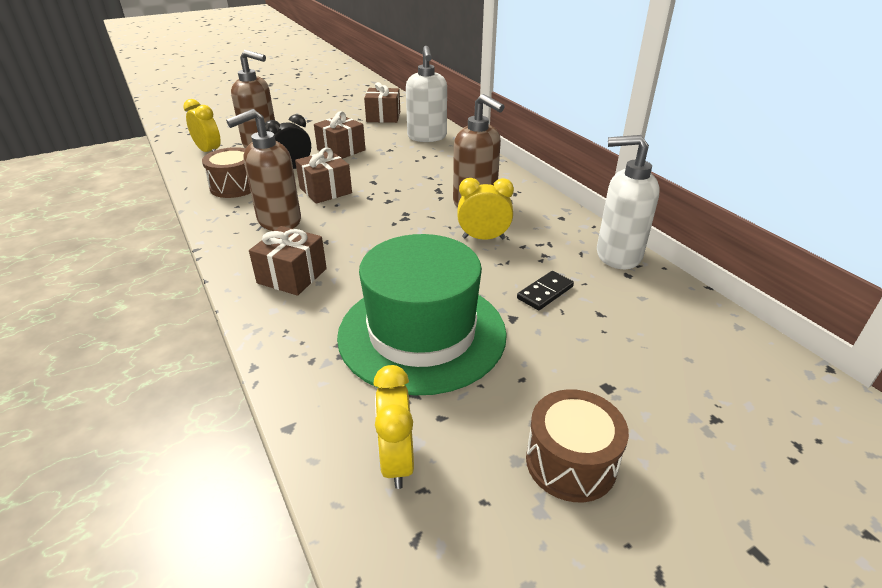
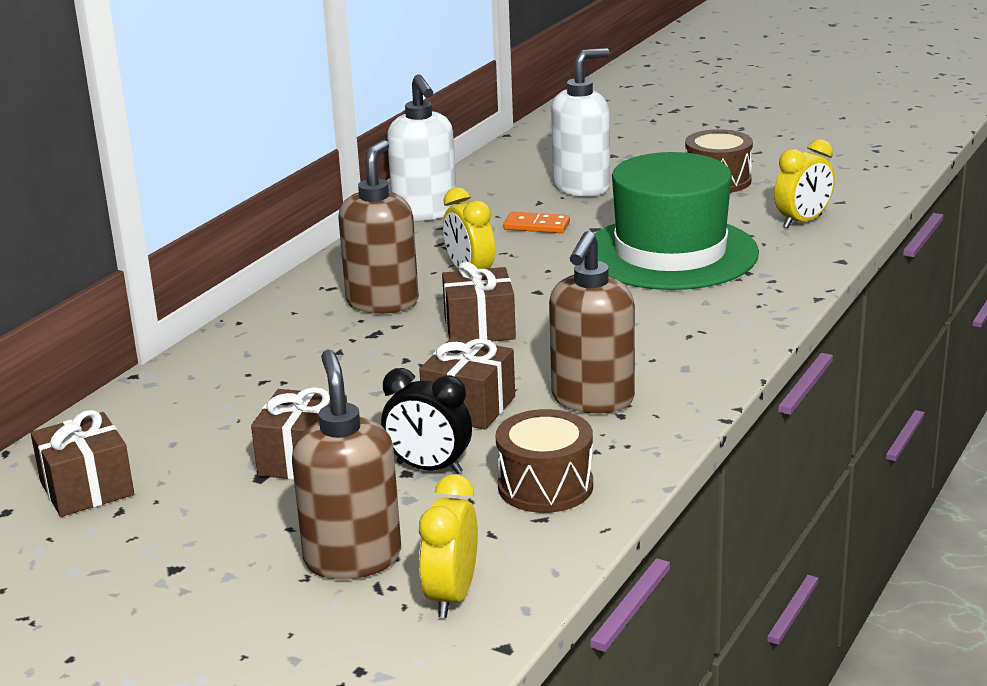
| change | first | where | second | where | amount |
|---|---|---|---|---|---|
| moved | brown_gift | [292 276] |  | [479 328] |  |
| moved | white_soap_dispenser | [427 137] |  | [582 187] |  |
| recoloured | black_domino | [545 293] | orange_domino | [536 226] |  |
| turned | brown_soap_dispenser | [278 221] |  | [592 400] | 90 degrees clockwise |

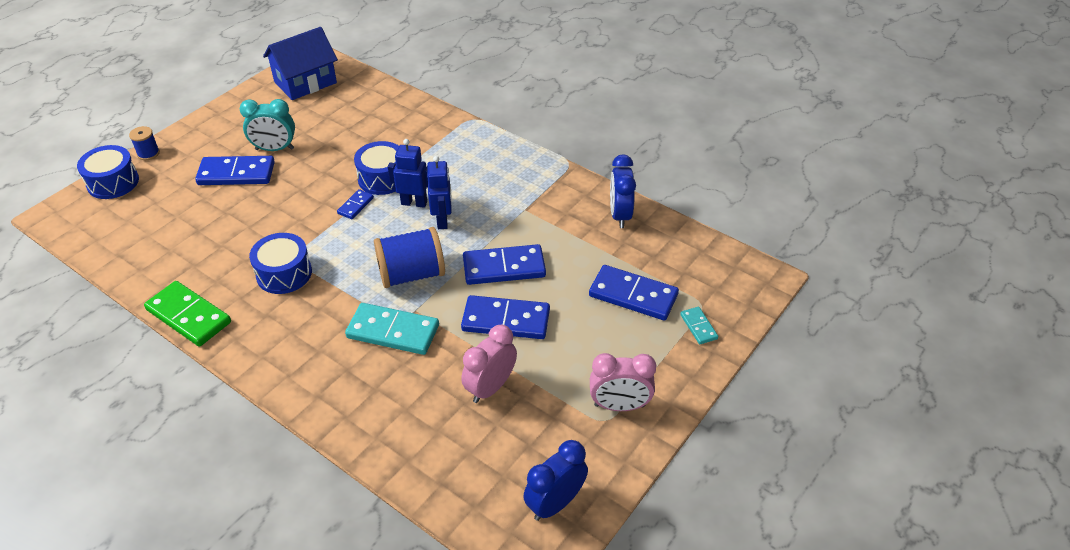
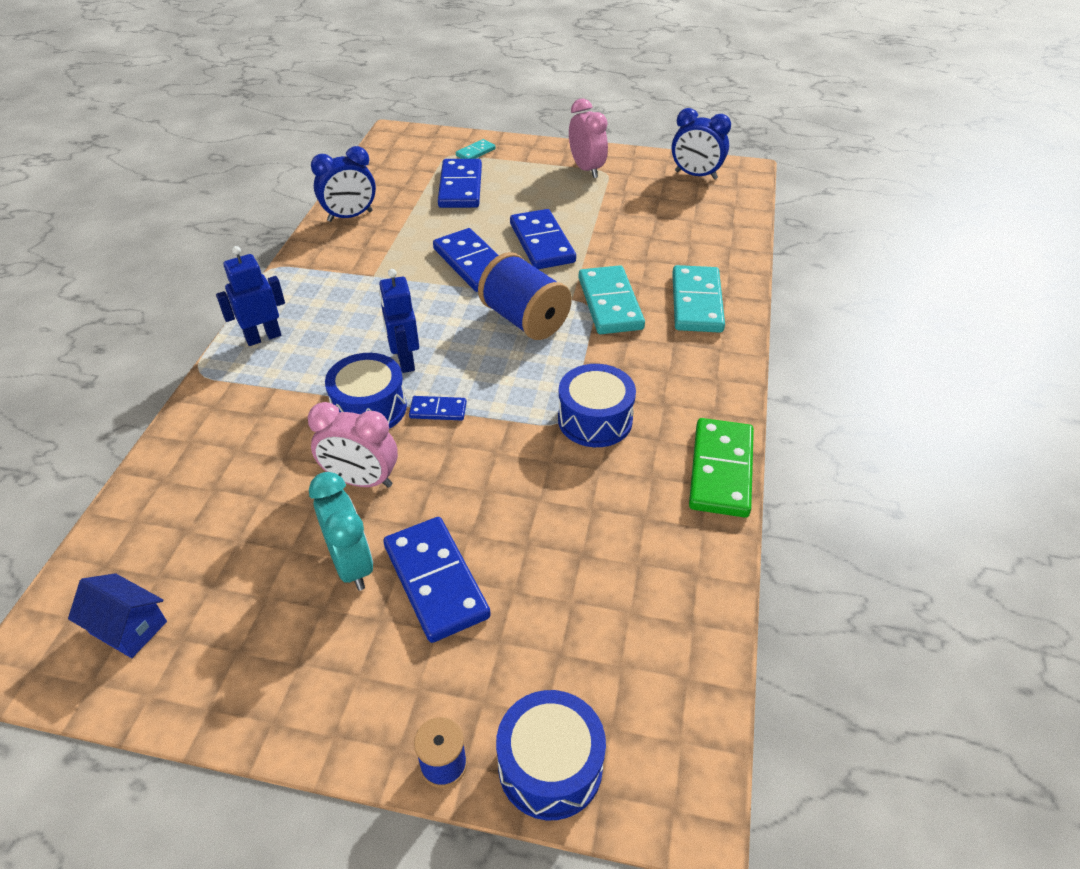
| change | first | where | second | where | amount |
|---|---|---|---|---|---|
| added |  |  | turquoise_domino | [696 302] |  |
| moved | blue_robot | [442 220] |  | [263 337] |  |
| moved | pink_clock | [490 387] |  | [361 480] |  |
| resized | blue_house | [305 82] |  | [128 627] | x0.56 |

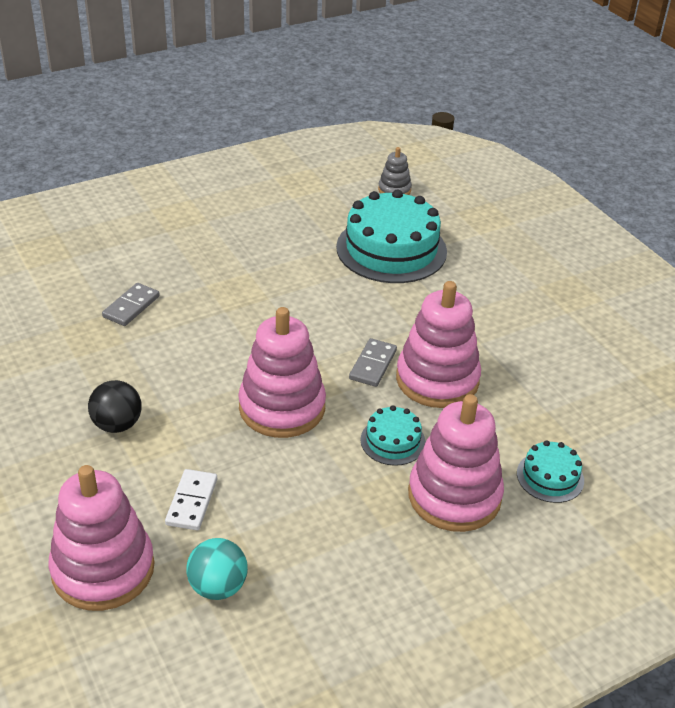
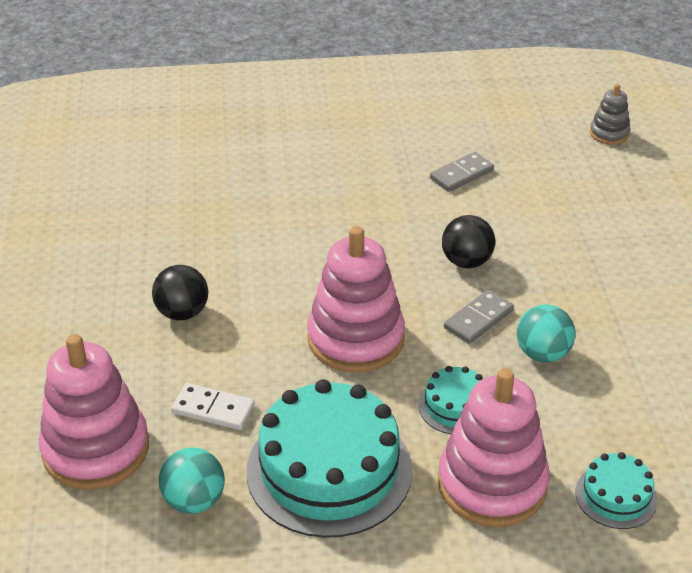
| change | first | where | second | where | amount |
|---|---|---|---|---|---|
| added |  |  | black_ball | [466 262] |  |
| moved | grey_domino | [131 307] |  | [461 174] |  |
| moved | turquoise_cake | [391 249] |  | [329 470] |  |
| replaced | pink_stacking_toy | [437 380] | turquoise_ball | [542 354] |  |
| turned | white_domino | [191 502] |  | [213 409] | 75 degrees clockwise |

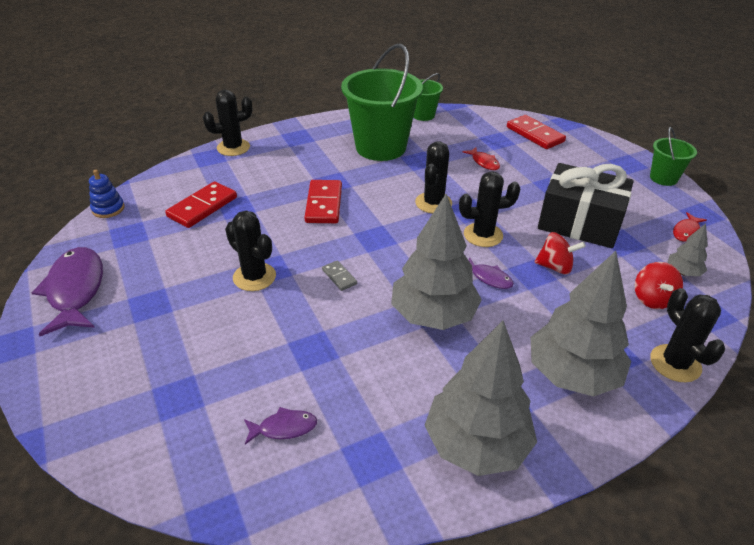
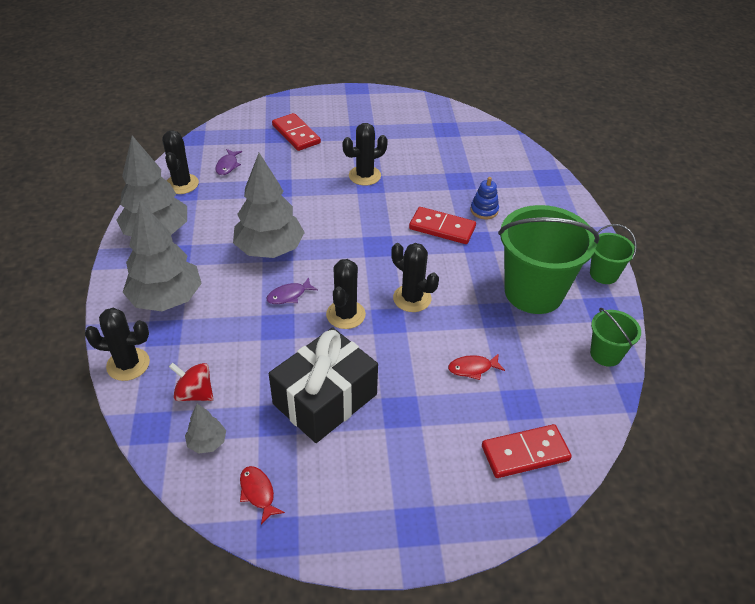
| change | first | where | second | where | amount |
|---|---|---|---|---|---|
| removed | purple_fish | [75 290] |  |  |  |
| removed | grey_domino | [339 277] |  |  |  |
| removed | red_spinning_top | [555 267] |  |  |  |
| moved | blue_stacking_toy | [108 209] |  | [484 210] |  |
| moved | red_domino | [202 207] |  | [296 134] |  |
| moved | black_cactus | [233 147] |  | [182 184] |  |
| moved | green_bucket | [663 178] |  | [603 274] |  |

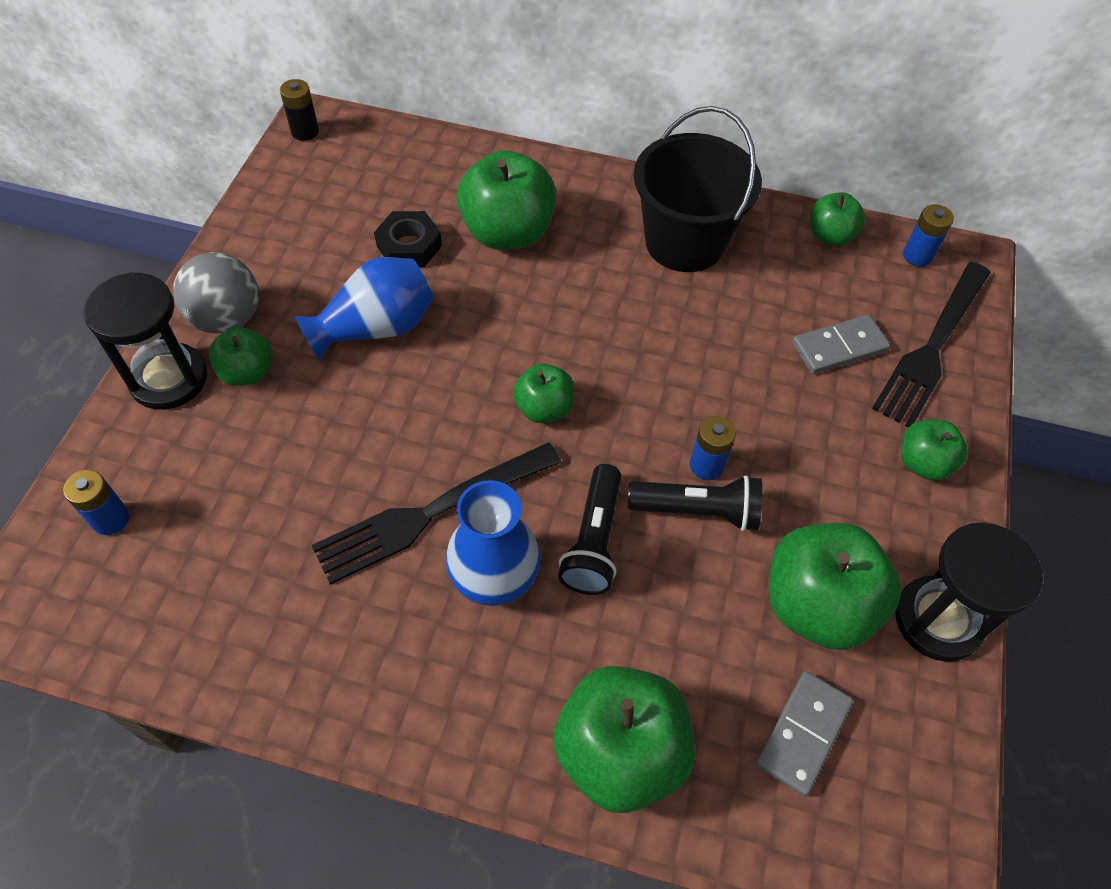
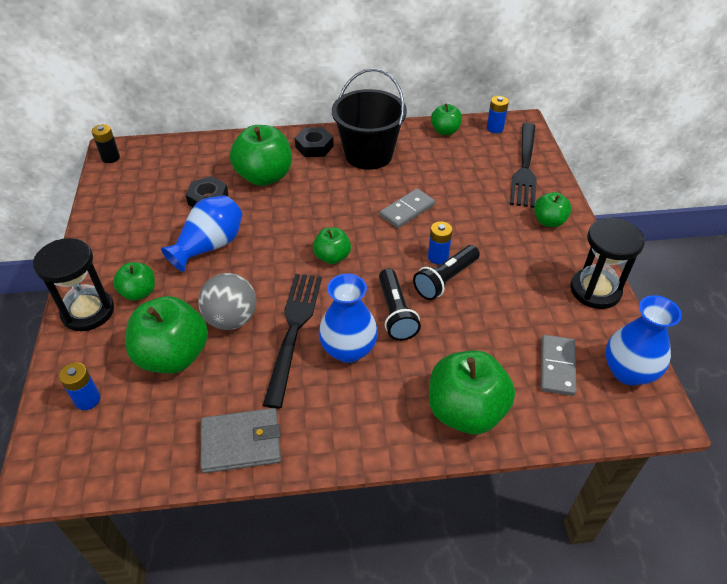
| change | first | where | second | where | amount |
|---|---|---|---|---|---|
| added |  |  | grey_wallet | [241 443] |  |
| added |  |  | black_nut | [314 146] |  |
| added |  |  | blue_vase | [628 371] |  |
| moved | grey_ball | [227 319] |  | [231 319] |  |
| moved | green_apple | [817 605] |  | [173 356] |  |
| moved | grey_domino | [839 347] |  | [407 210] |  |
| turned | black_fork | [430 514] |  | [293 330] | 150 degrees clockwise |
| turned | black_flashlight | [698 511] |  | [445 280] | 150 degrees clockwise |

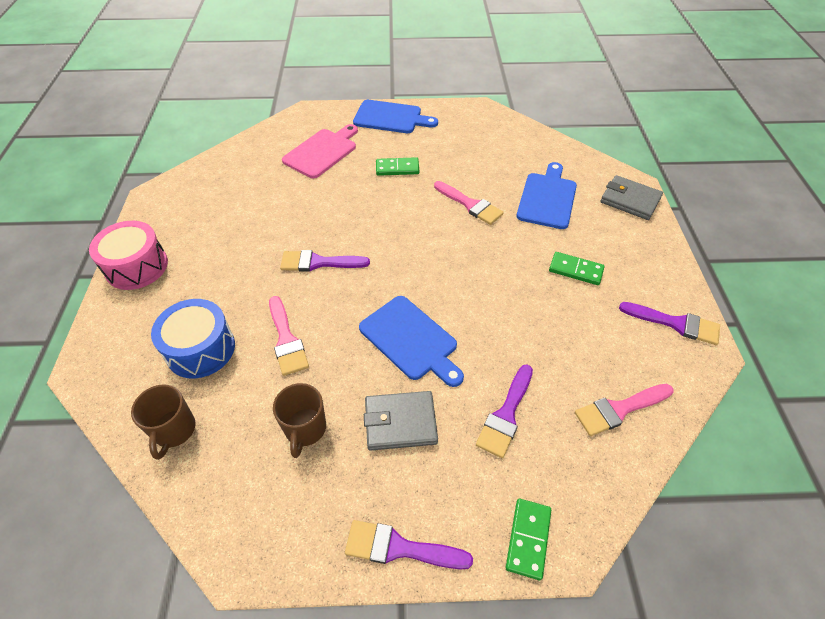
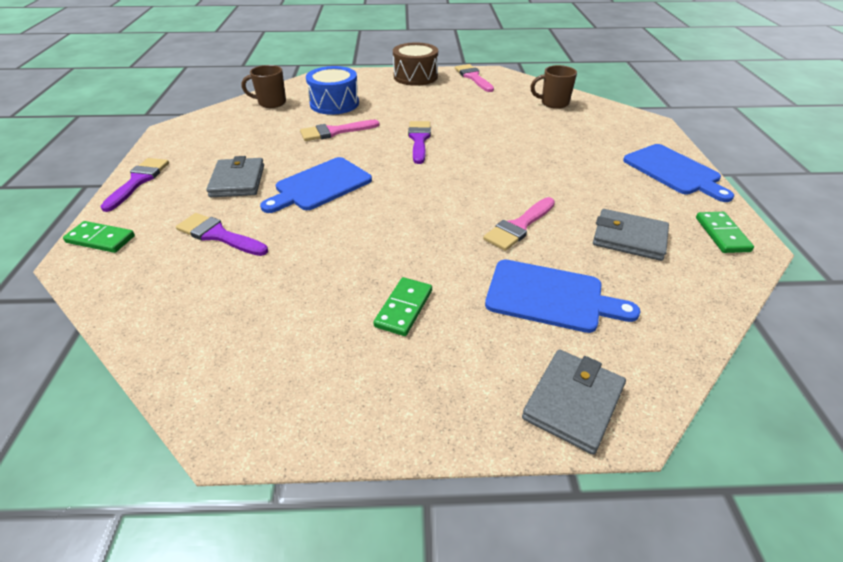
| change | first | where | second | where | amount |
|---|---|---|---|---|---|
| removed | pink_cutting_board | [322 152] |  |  |  |
| removed | purple_brush | [675 323] |  |  |  |
| added |  |  | grey_wallet | [629 238] |  |
| moved | brown_mug | [305 429] |  | [553 103] |  |
| moved | green_domino | [397 168] |  | [722 234] |  |
| moved | pink_brush | [619 409] |  | [473 77] |  |
| recoloured | pink_drum | [137 267] | brown_drum | [415 76] |  |
| turned | blue_cutting_board | [391 117] |  | [674 171] | 45 degrees counterclockwise |

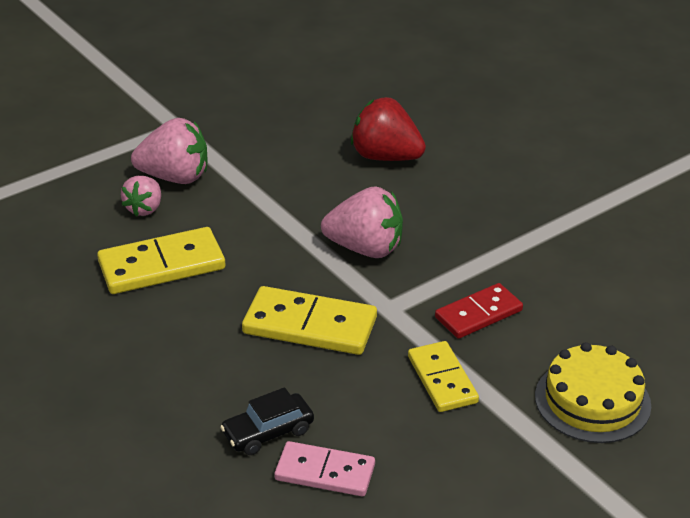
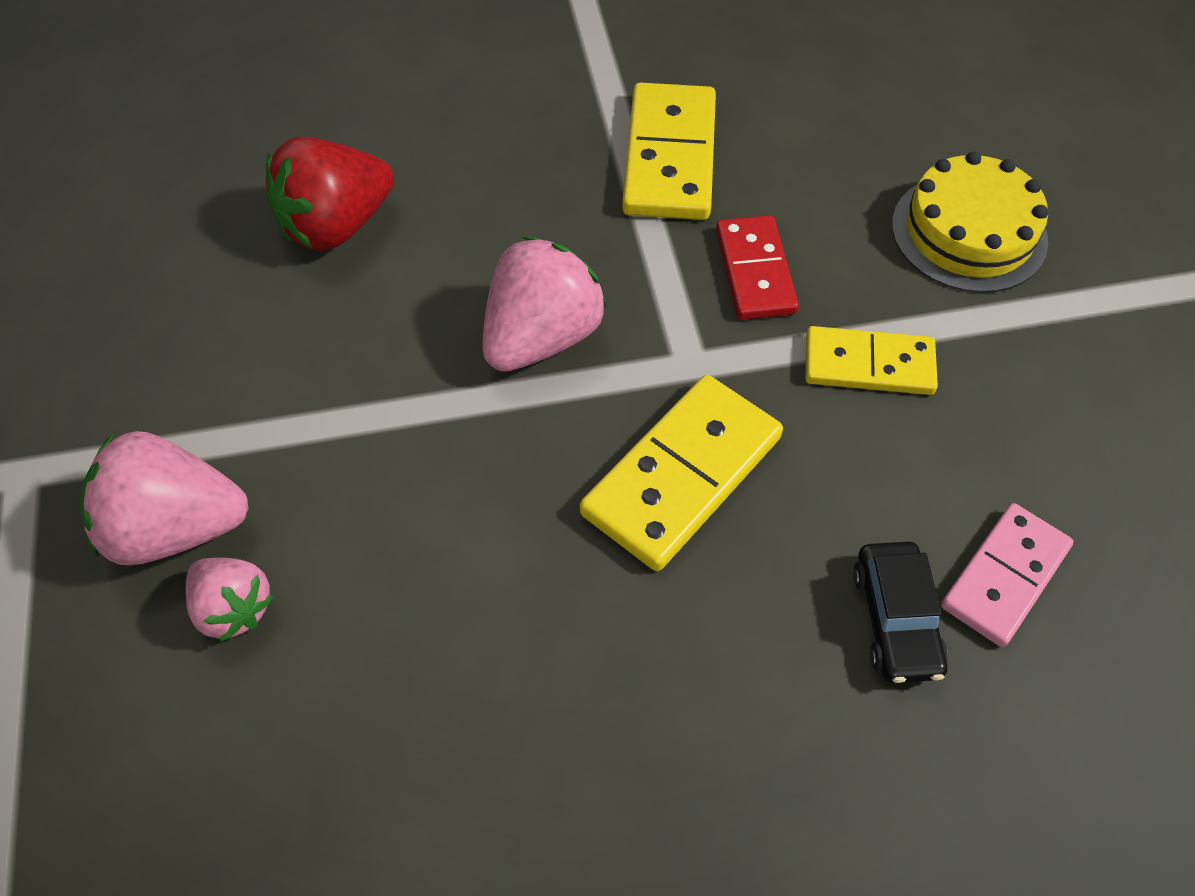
| change | first | where | second | where | amount |
|---|---|---|---|---|---|
| moved | yellow_domino | [162 266] |  | [670 157] |  |
| turned | pink_strawberry | [175 177] |  | [175 528] | 120 degrees counterclockwise |

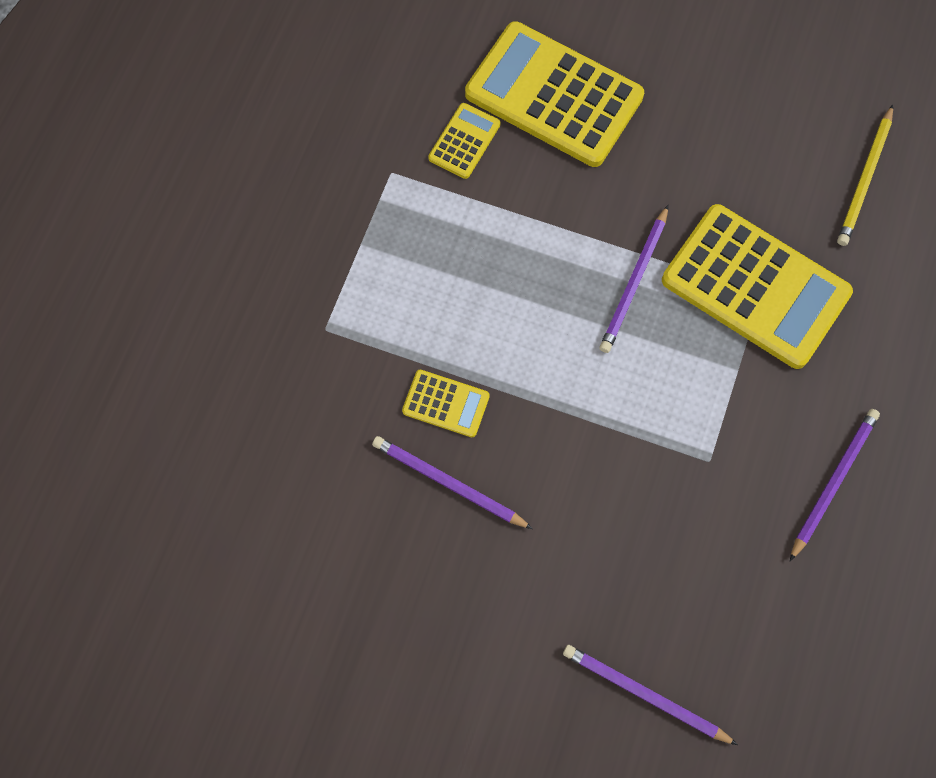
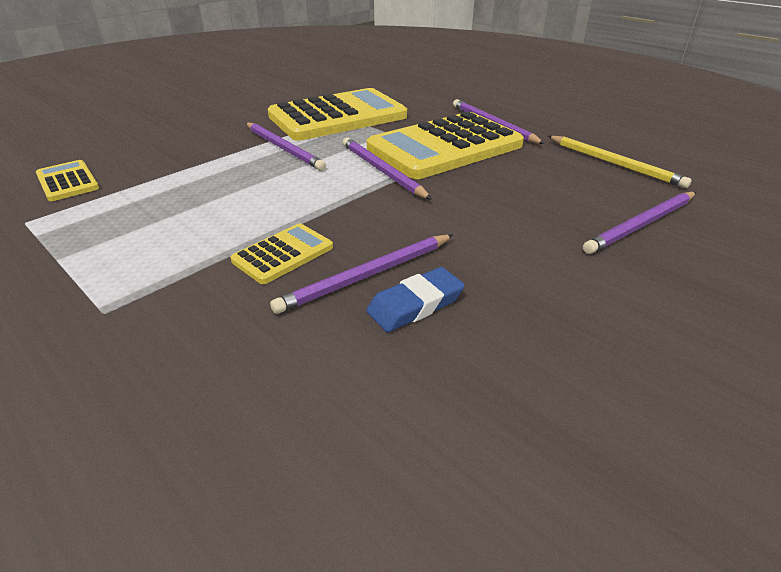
| change | first | where | second | where | amount |
|---|---|---|---|---|---|
| added |  |  | purple_pencil | [382 171] |  |
| added |  |  | blue_eraser | [415 305] |  |
| moved | yellow_calculator | [554 95] |  | [444 147] |  |
| moved | yellow_pencil | [865 178] |  | [614 163] |  |

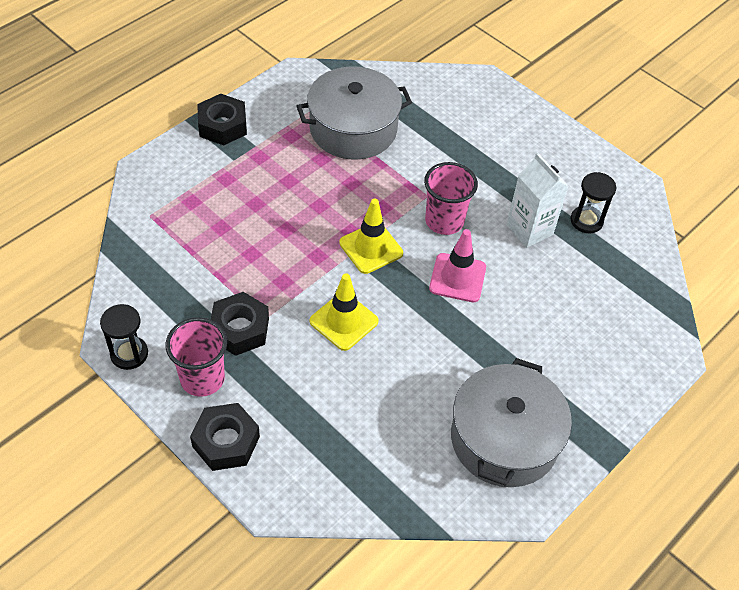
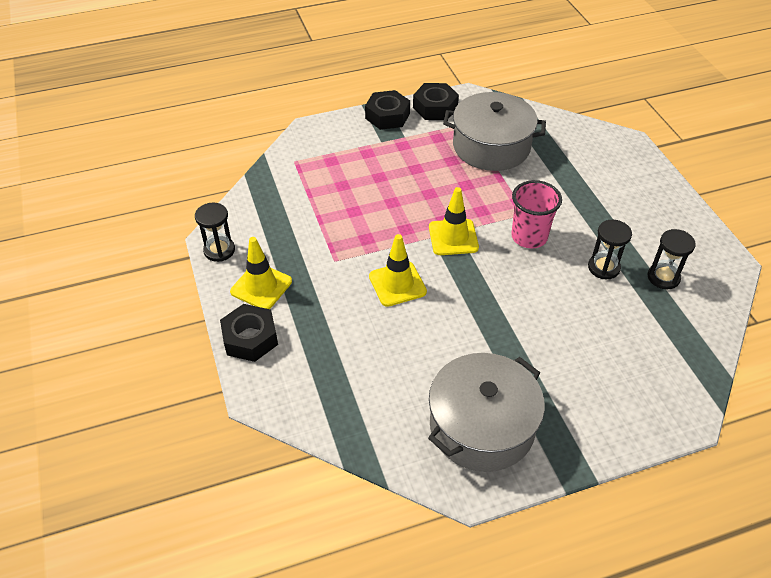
| change | first | where | second | where | amount |
|---|---|---|---|---|---|
| removed | pink_traffic_cone | [457 278] |  |  |  |
| moved | black_nut | [240 329] |  | [435 107] |  |
| replaced | pink_cup | [202 378] | yellow_traffic_cone | [261 286] |  |
| replaced | white_carton | [529 230] | black_hourglass | [603 267] |  |

